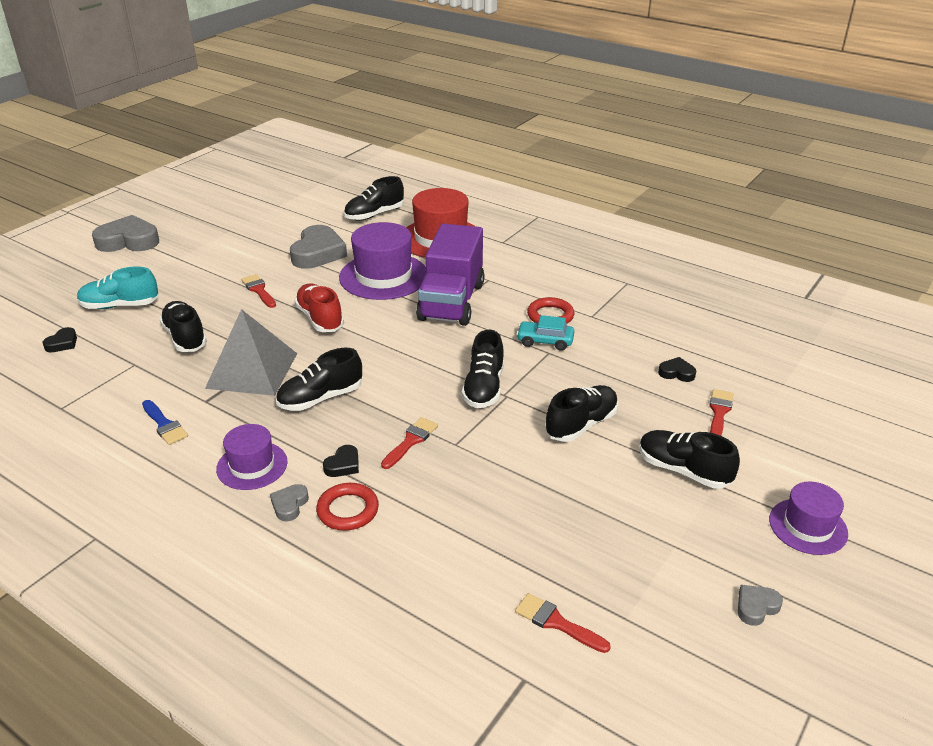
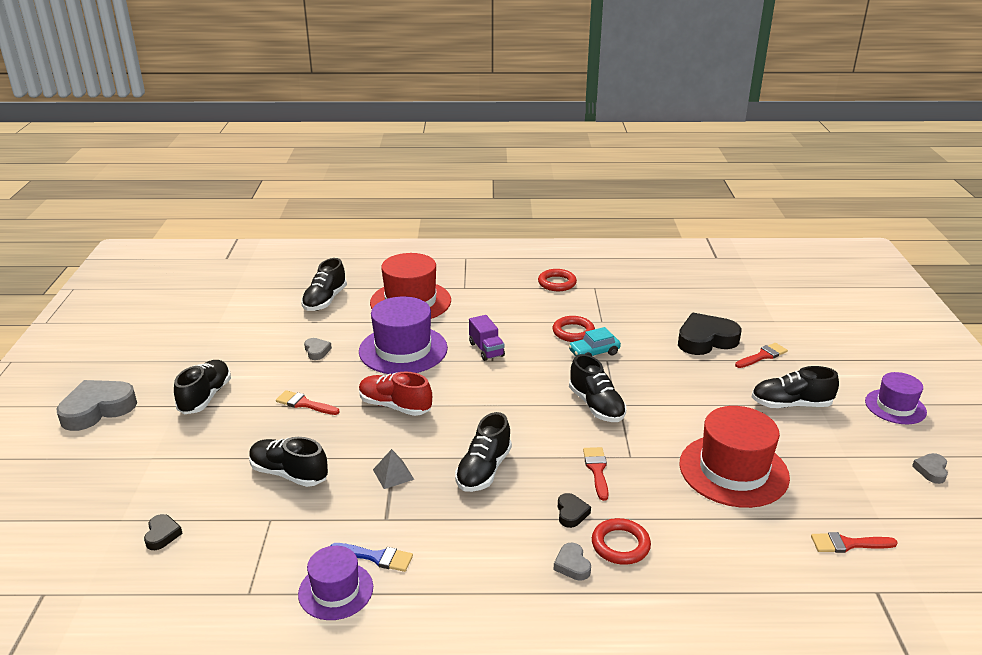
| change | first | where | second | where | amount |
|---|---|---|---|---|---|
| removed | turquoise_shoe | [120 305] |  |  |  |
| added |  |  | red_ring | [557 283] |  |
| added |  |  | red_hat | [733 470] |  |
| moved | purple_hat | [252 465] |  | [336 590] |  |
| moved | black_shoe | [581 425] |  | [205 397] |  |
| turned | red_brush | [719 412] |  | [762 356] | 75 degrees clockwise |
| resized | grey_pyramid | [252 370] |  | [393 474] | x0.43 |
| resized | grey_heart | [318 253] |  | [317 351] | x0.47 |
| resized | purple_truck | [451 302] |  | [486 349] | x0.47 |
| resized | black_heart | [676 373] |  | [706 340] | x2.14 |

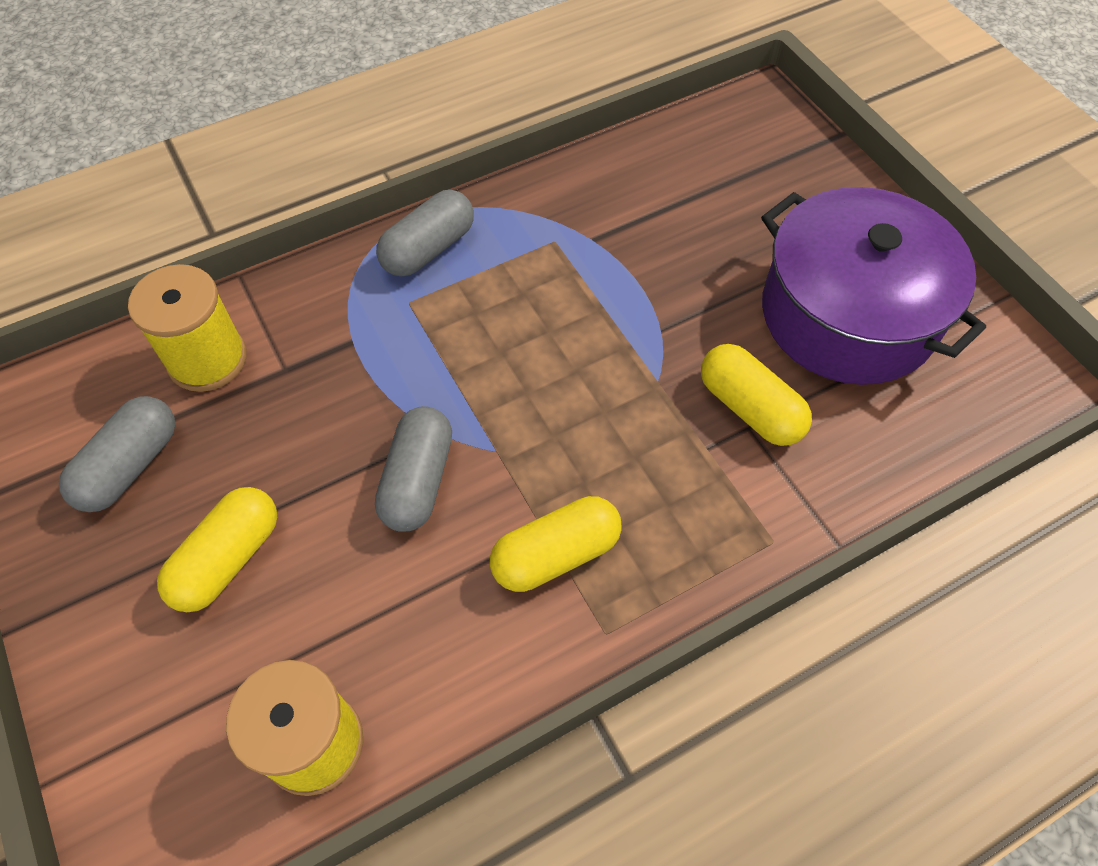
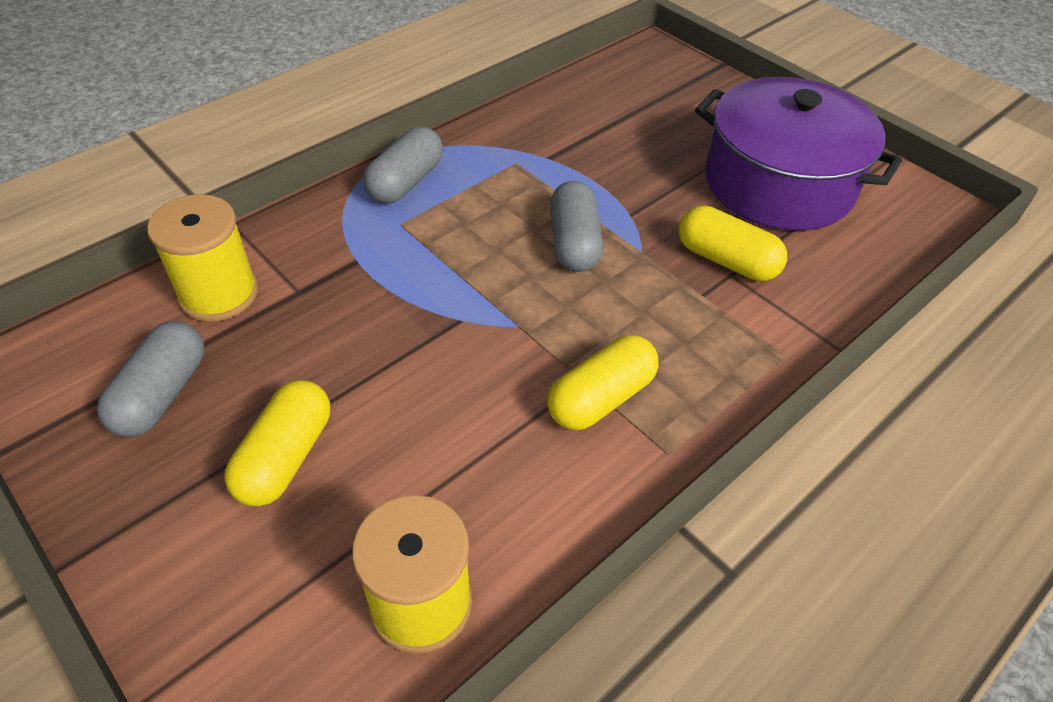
| change | first | where | second | where | amount |
|---|---|---|---|---|---|
| moved | grey_capsule | [418 480] |  | [574 243] |  |

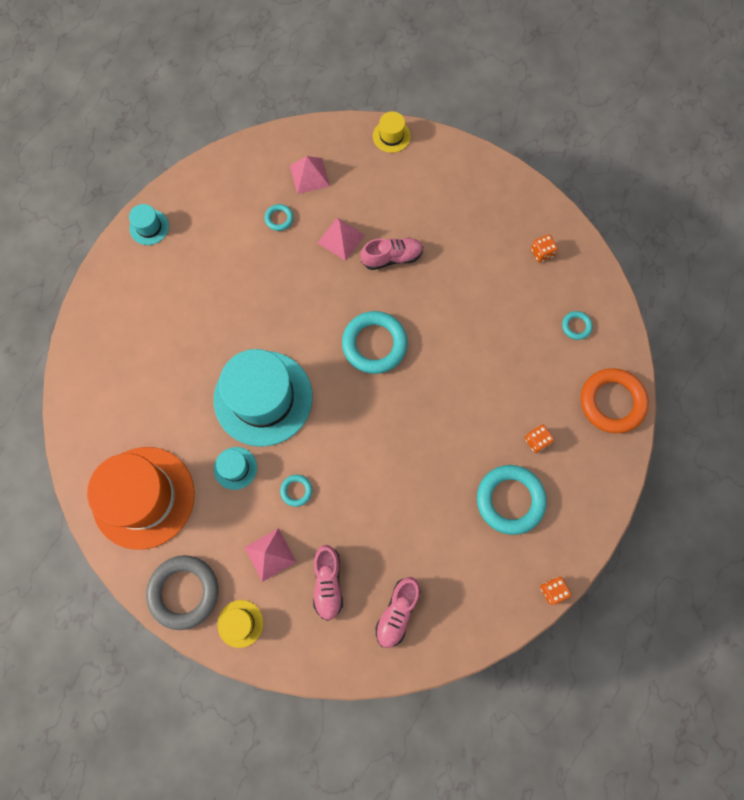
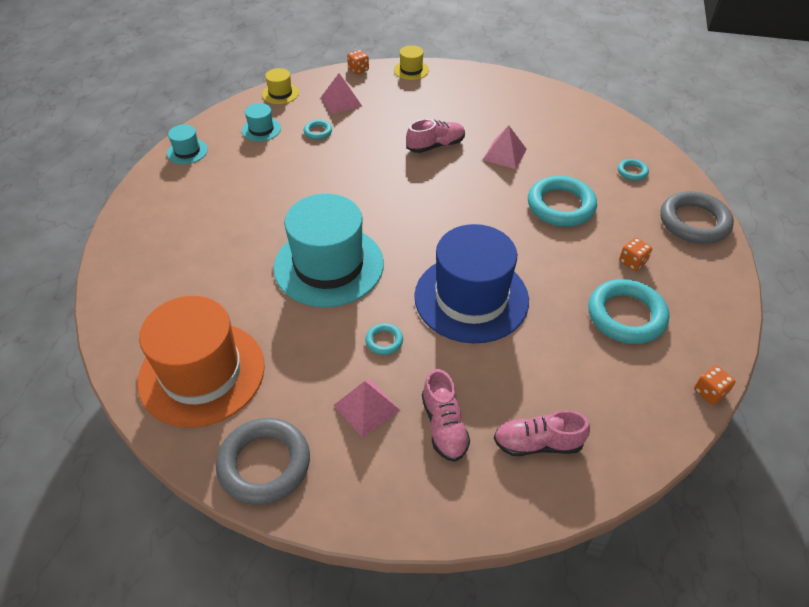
| change | first | where | second | where | amount |
|---|---|---|---|---|---|
| added |  |  | blue_hat | [471 298] |  |
| moved | turquoise_hat | [235 468] |  | [261 129] |  |
| moved | yellow_hat | [240 623] |  | [280 93] |  |
| moved | pink_pyramid | [341 239] |  | [504 154] |  |
| moved | turquoise_ring | [374 344] |  | [560 206] |  |
| moved | orange_dice | [541 253] |  | [358 69] |  |
| recoloured | orange_ring | [612 402] | grey_ring | [694 222] |  |
| turned | pink_shoe | [397 612] |  | [537 443] | 75 degrees clockwise |

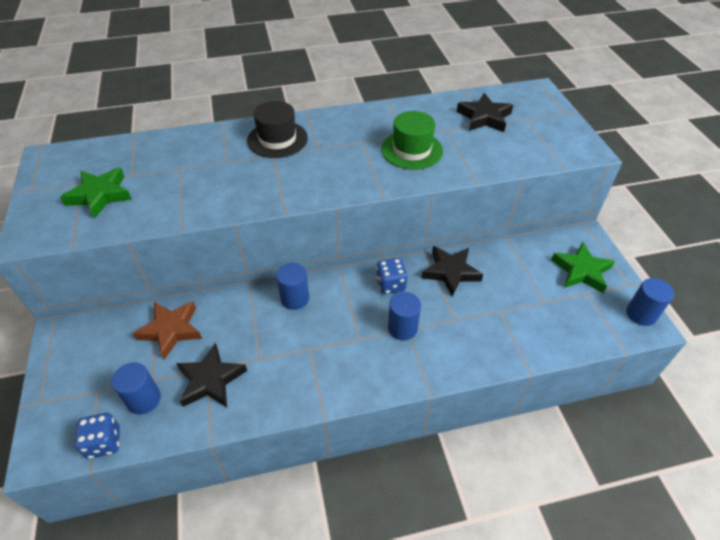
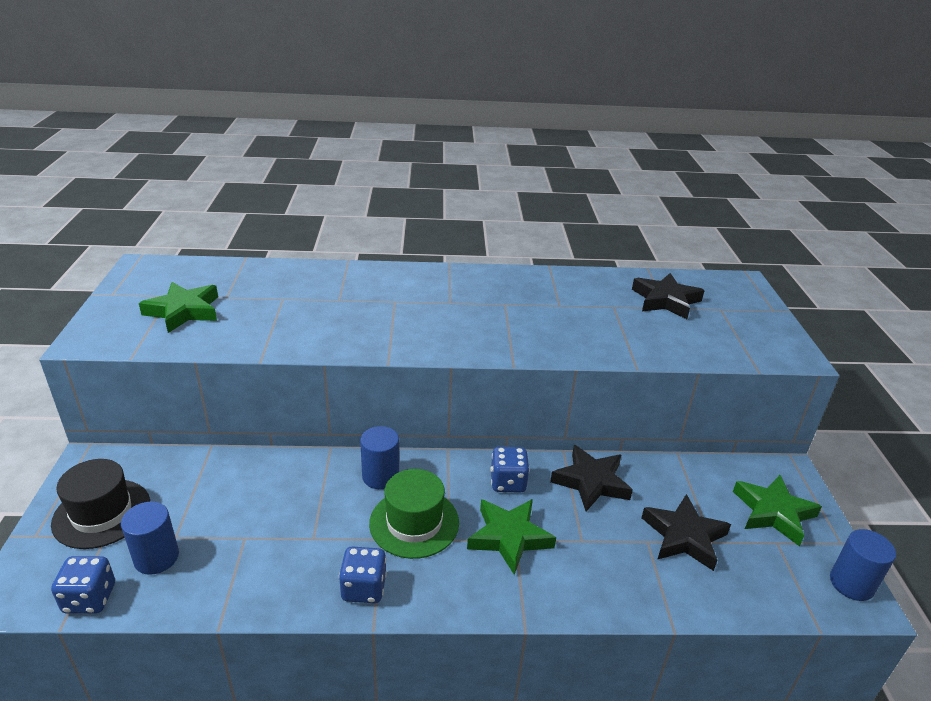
| change | first | where | second | where | amount |
|---|---|---|---|---|---|
| removed | brown_star | [171 330] |  |  |  |
| added |  |  | blue_dice | [364 588] |  |
| moved | black_star | [211 380] |  | [684 536] |  |
| moved | black_hat | [277 139] |  | [102 513] |  |
| moved | green_hat | [412 150] |  | [414 523] |  |
| replaced | blue_cylinder | [402 328] | green_star | [509 537] |  |

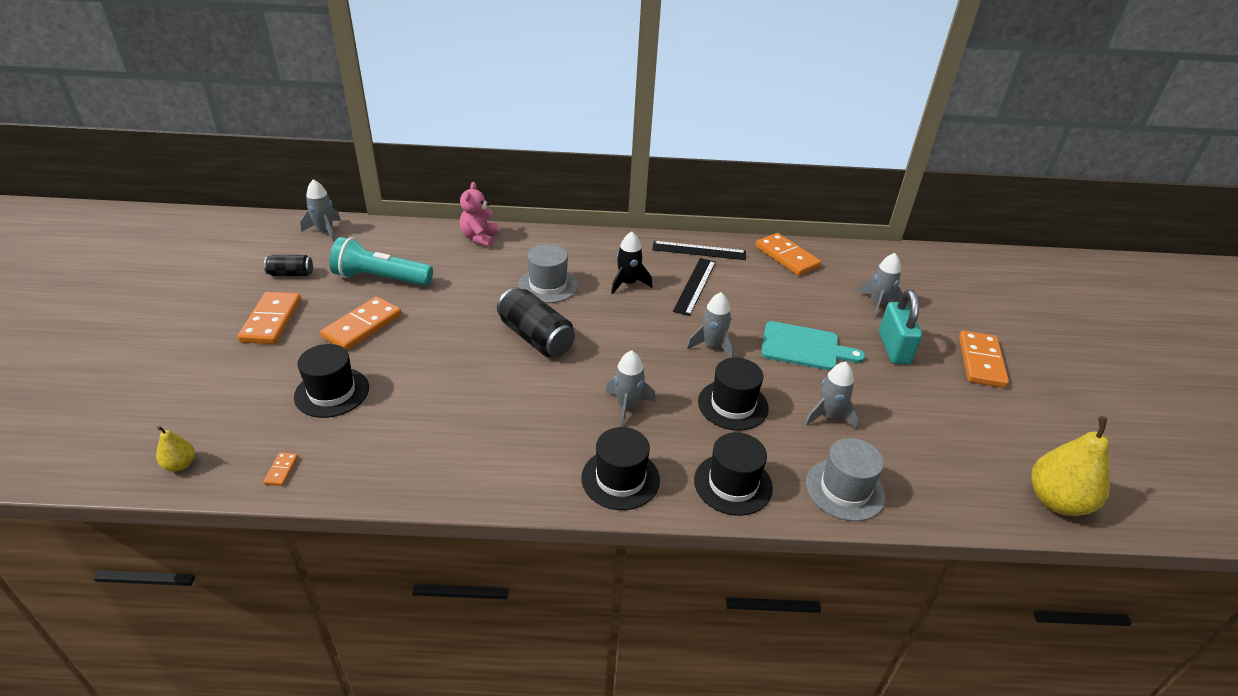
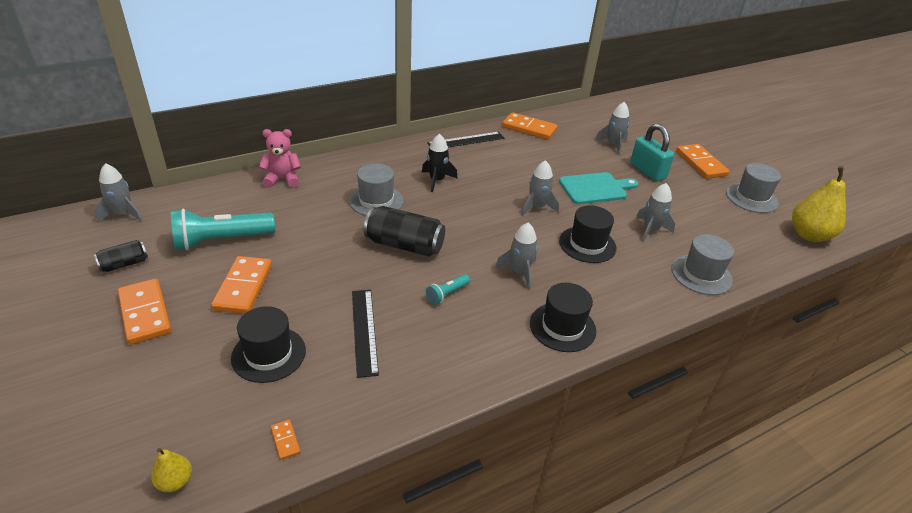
| change | first | where | second | where | amount |
|---|---|---|---|---|---|
| removed | black_hat | [733 484] |  |  |  |
| added |  |  | turquoise_flashlight | [447 294] |  |
| added |  |  | grey_hat | [751 198] |  |
| moved | black_ruler | [695 286] |  | [364 331] |  |
| turned | pink_teddy_bear | [479 238] |  | [282 179] | 105 degrees clockwise |

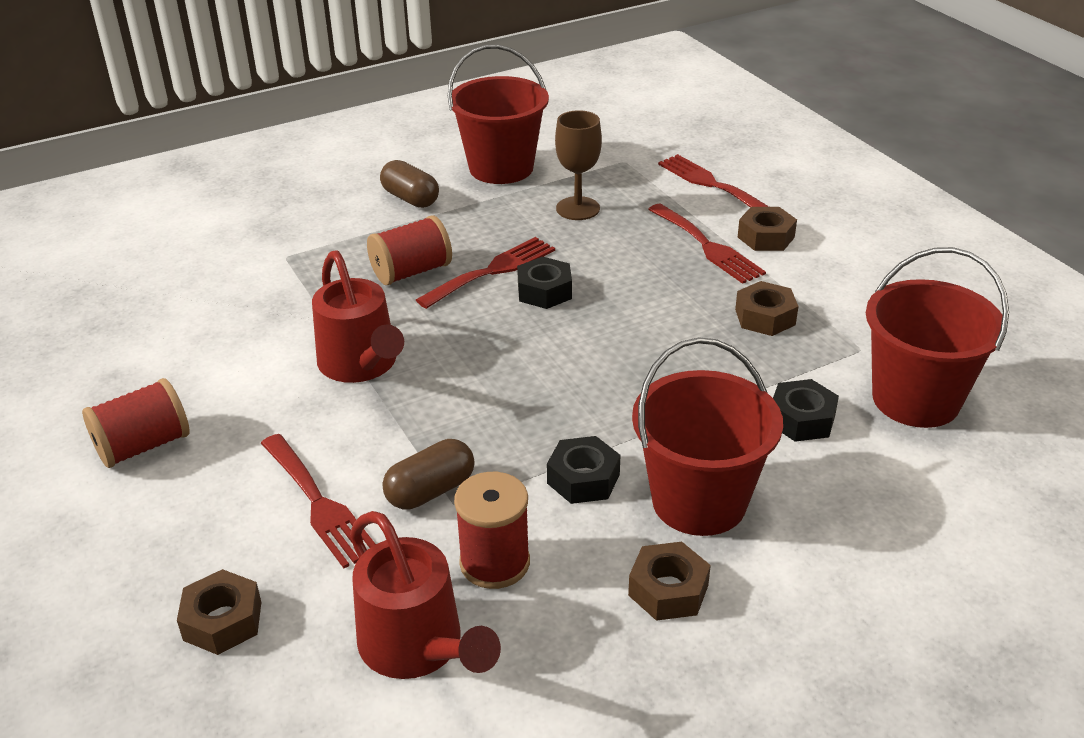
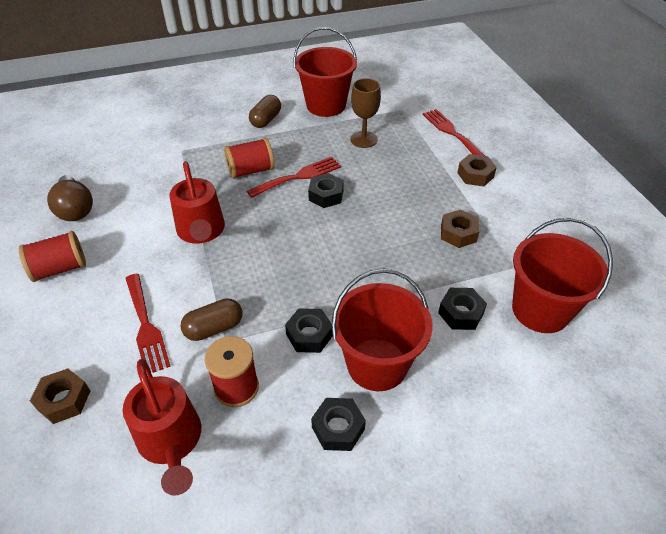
| change | first | where | second | where | amount |
|---|---|---|---|---|---|
| removed | red_fork | [708 246] |  |  |  |
| added |  |  | brown_light_bulb | [75 209] |  |
| recoloured | brown_nut | [668 590] | black_nut | [338 428] |  |
| turned | brown_capsule | [410 198] |  | [266 120] | 60 degrees clockwise |

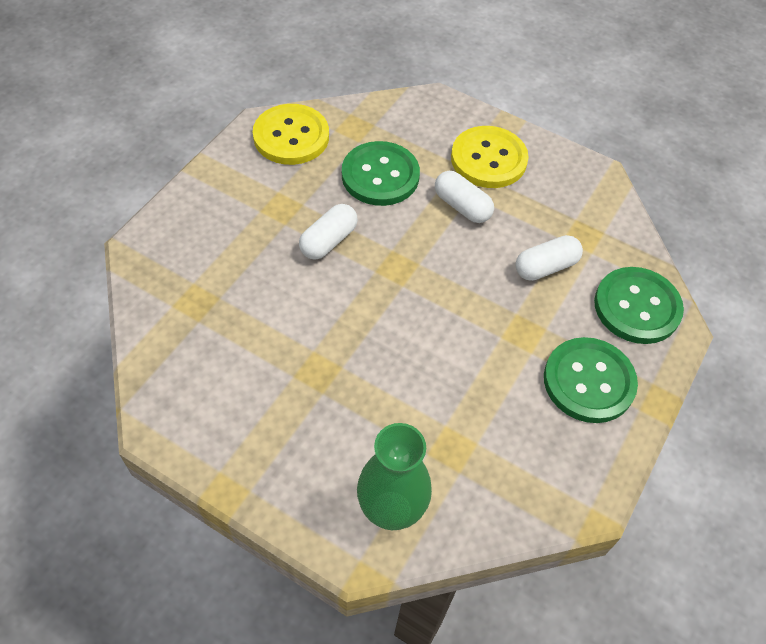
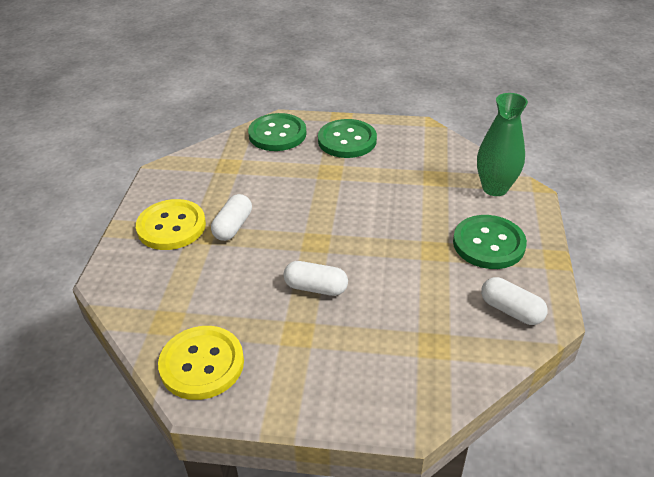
| change | first | where | second | where | amount |
|---|---|---|---|---|---|
| moved | green_button | [380 176] |  | [488 244] |  |
| moved | white_capsule | [545 267] |  | [511 310] |  |

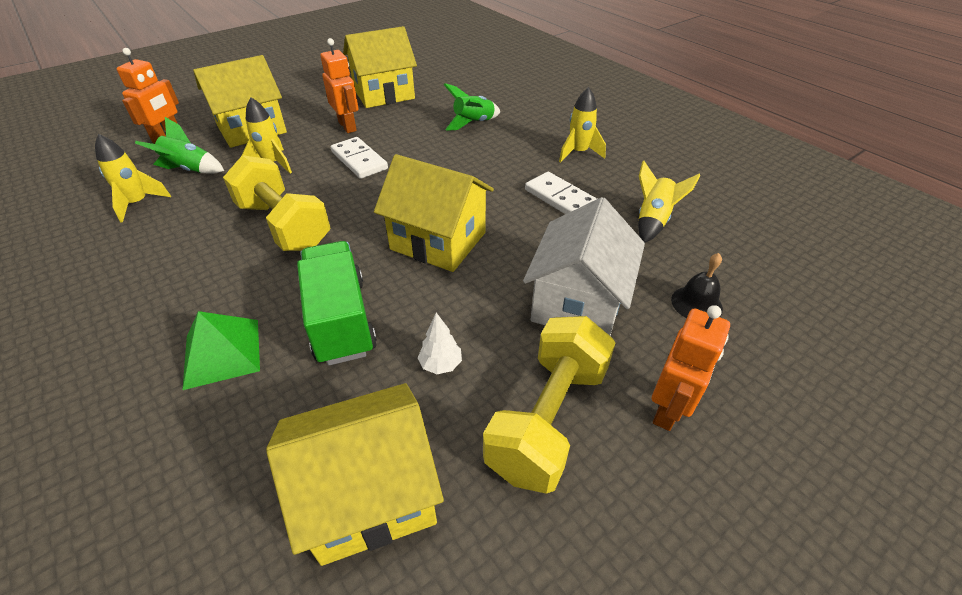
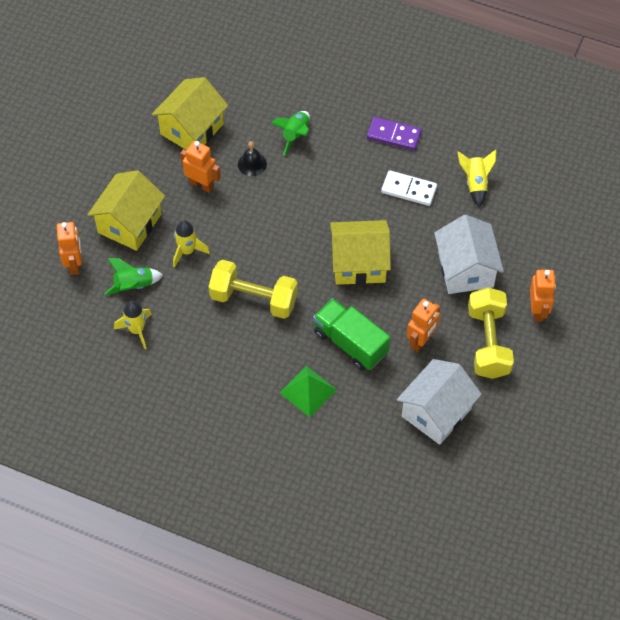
| change | first | where | second | where | amount |
|---|---|---|---|---|---|
| removed | white_domino | [359 160] |  |  |  |
| moved | black_bell | [696 304] |  | [252 164] |  |
| replaced | white_tree | [441 364] | orange_robot | [421 341] |  |
| replaced | yellow_rocket | [578 153] | purple_domino | [394 135] |  |
| recoloured | yellow_house | [369 494] | white_house | [436 412] |  |

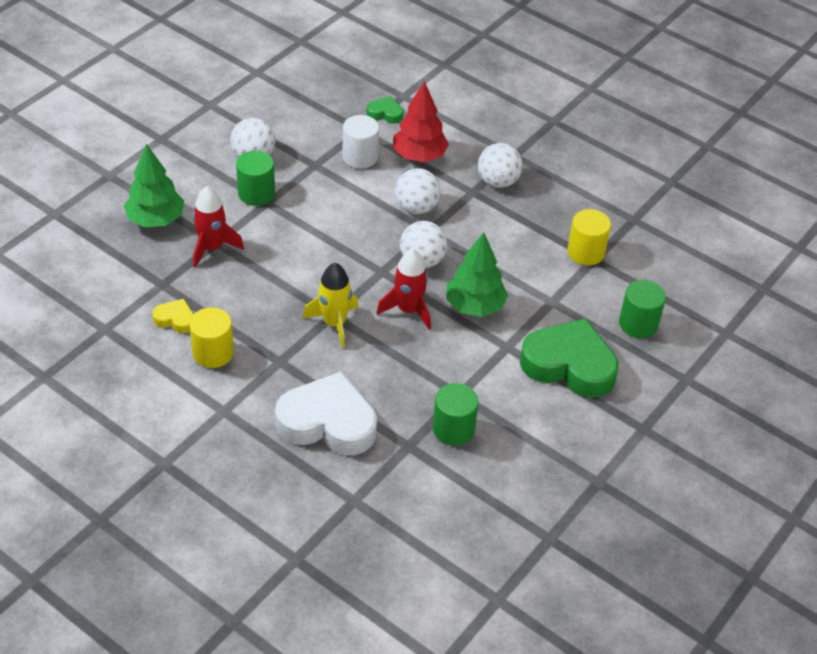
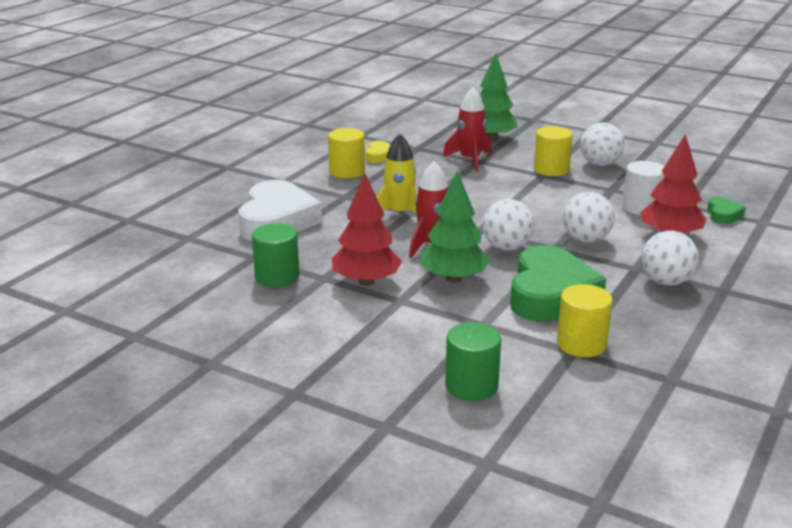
| change | first | where | second | where | amount |
|---|---|---|---|---|---|
| added |  |  | red_tree | [366 281] |  |
| moved | green_heart | [569 365] |  | [550 294] |  |
| recoloured | green_cylinder | [256 193] | yellow_cylinder | [551 169] |  |

